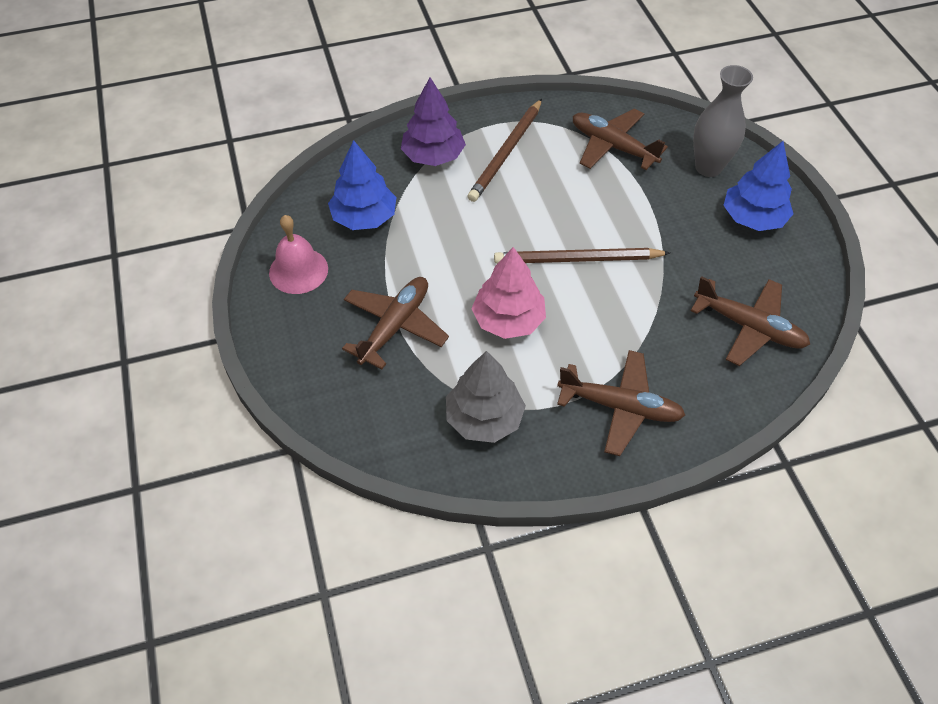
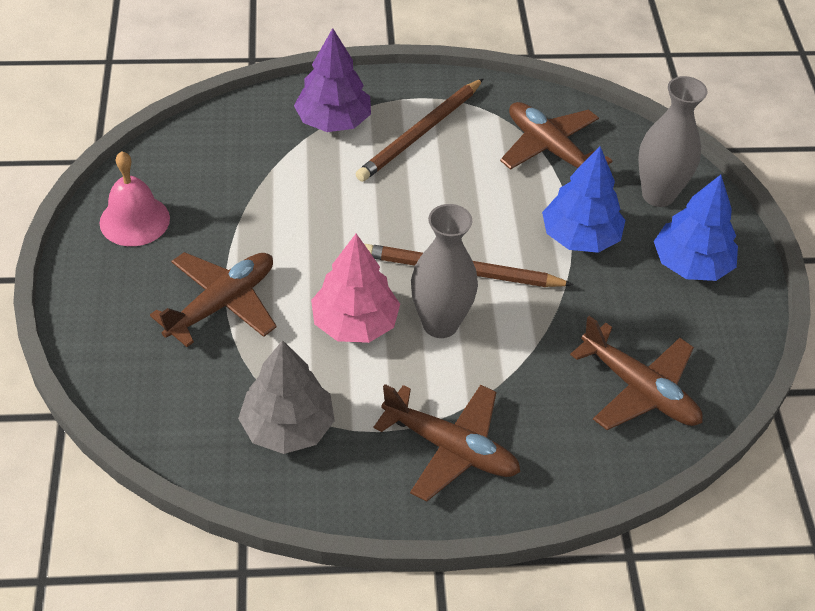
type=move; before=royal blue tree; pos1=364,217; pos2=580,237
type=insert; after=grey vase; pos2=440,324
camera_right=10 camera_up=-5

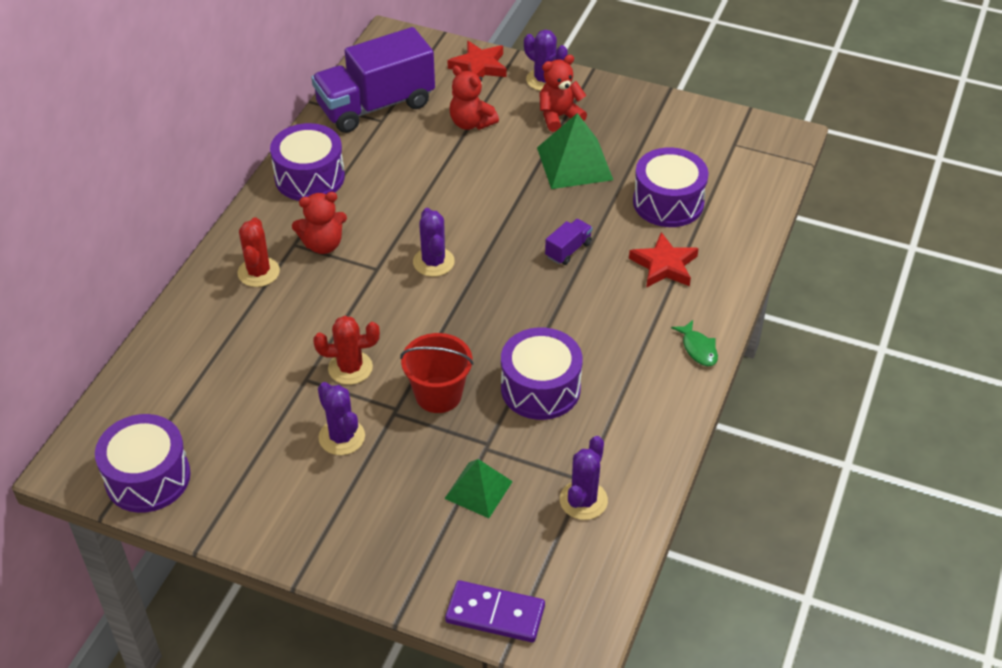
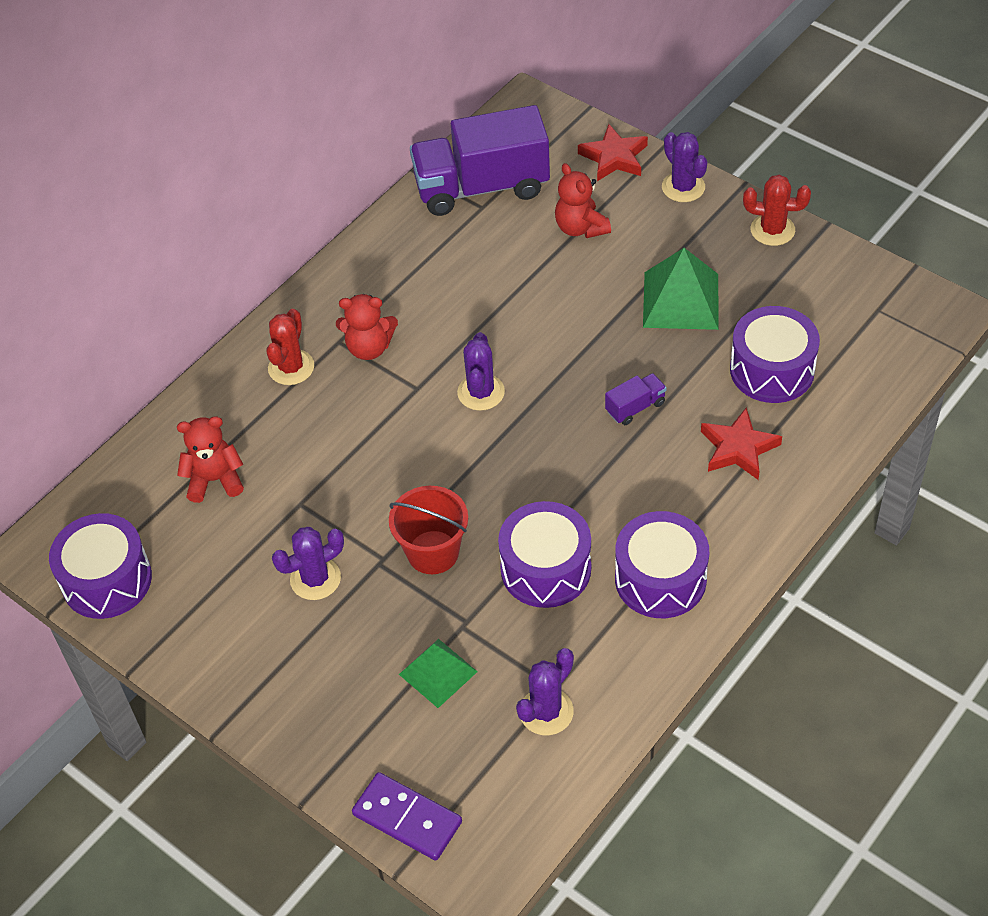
type=move; before=scarlet stuffed bear; pos1=559,116; pos2=215,480
type=move; before=royal purple snare drum; pos1=309,177; pos2=660,579
type=move; before=scarlet prickly plant; pos1=350,368; pos2=772,230
type=delete; before=green fish; pos1=698,349
type=rotate; before=royal purple prickly plant; pos1=342,437; pos2=315,579; turn=75
camera_right=20 camera_up=5

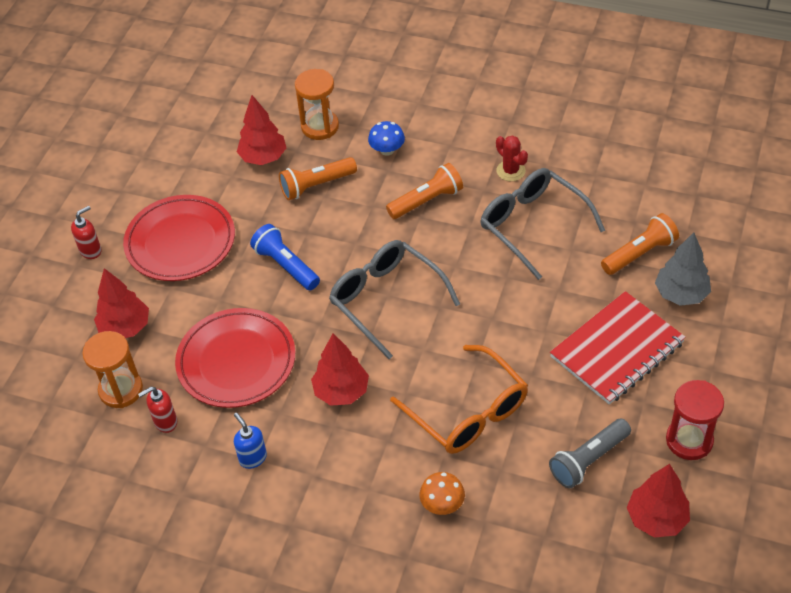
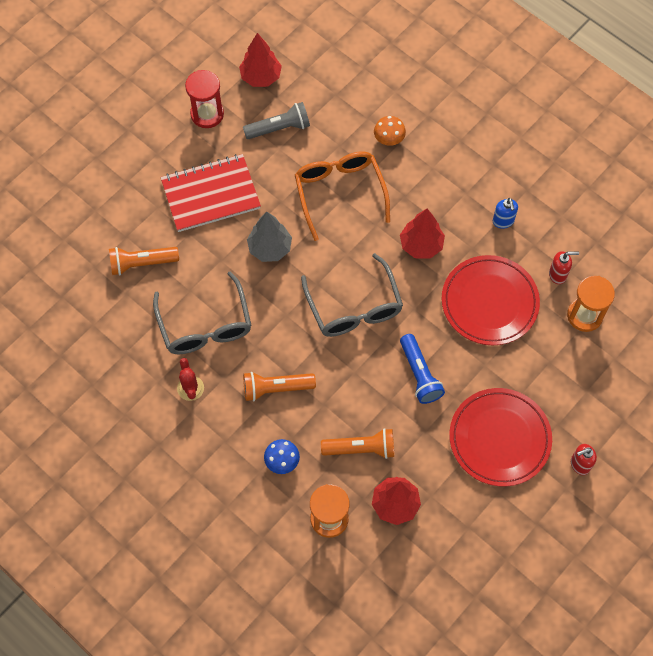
type=move; before=grey tree; pos1=681,294; pos2=270,248
type=delete; before=scarlet tree; pos1=125,328
camera_right=-160 camera_up=15

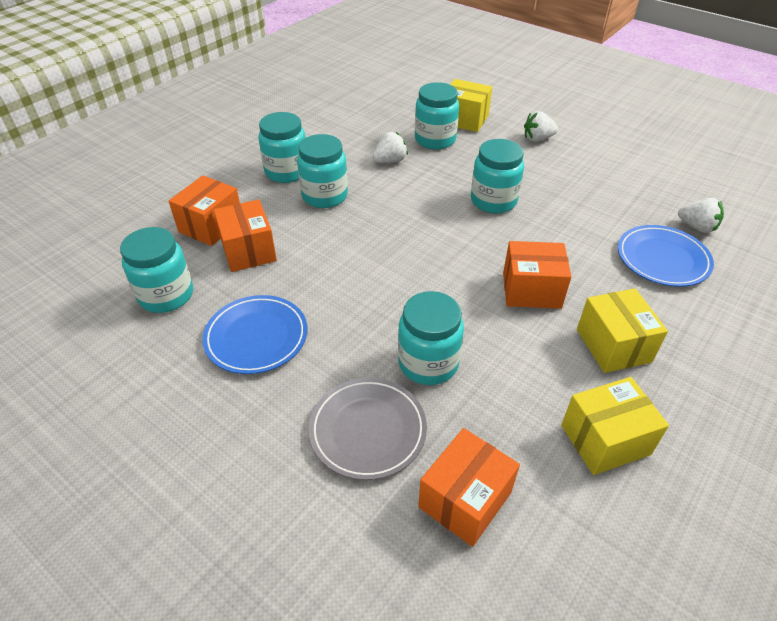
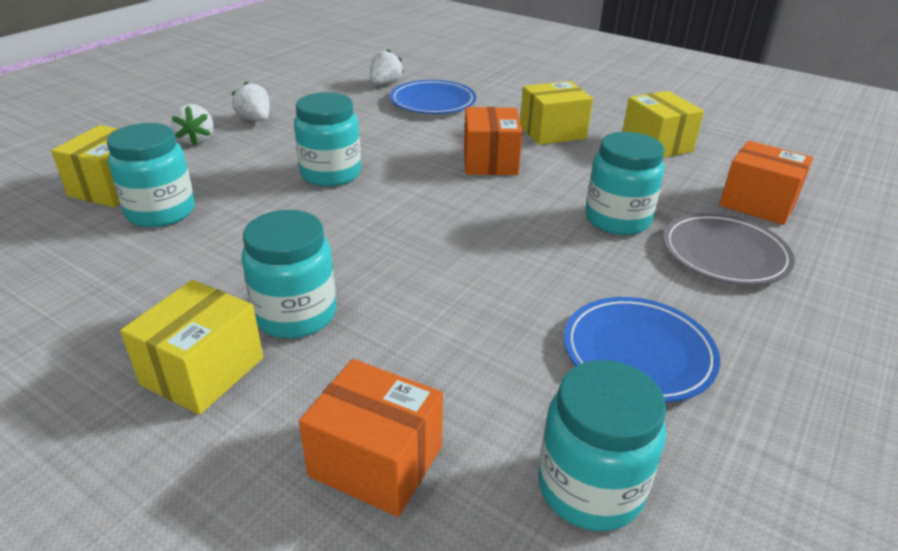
type=replace; before=aqua preserve jar; after=golden package; pos1=287,172; pos2=203,371
type=move; before=pure white berry; pos1=390,161; pos2=255,120
type=delete; before=orange package; pos1=248,251
camera_right=-95 camera_up=-10

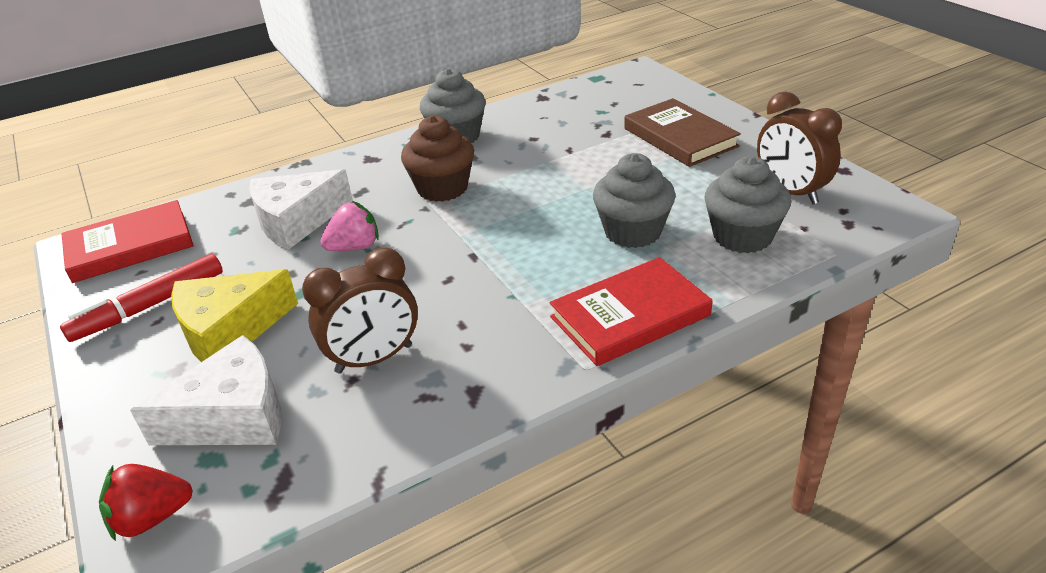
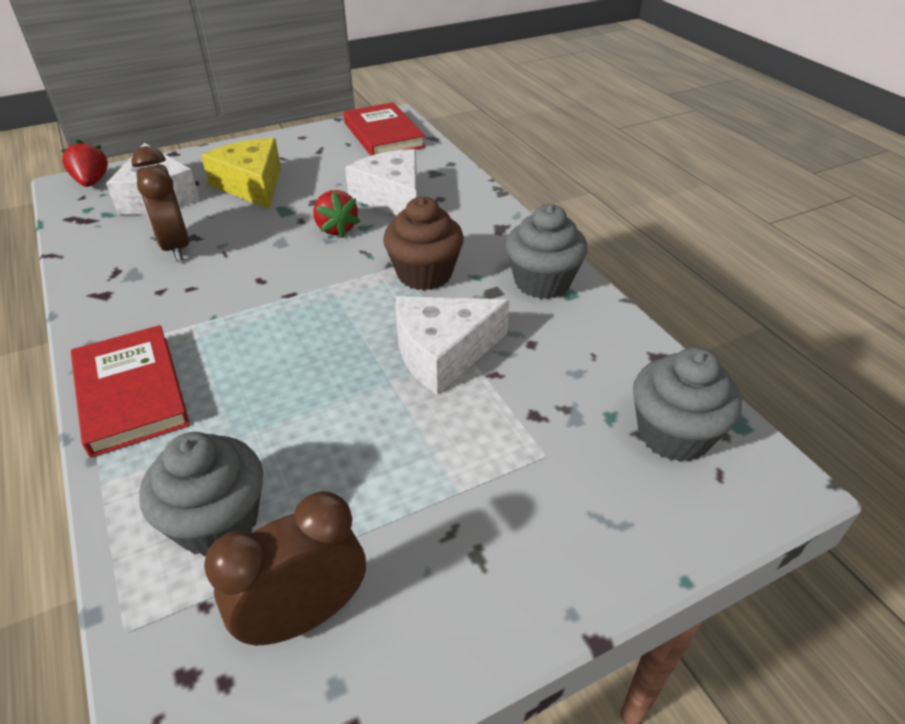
type=delete; before=dark brown book; pos1=680,137
type=move; before=grey cupcake; pos1=632,232; pos2=673,434
type=recolor; before=rose-pink berry; after=scarlet berry; pos1=355,247; pos2=336,229
type=delete; before=scarlet marker; pos1=149,306
type=insert; after=pure white cheese; pos2=443,353
camera_right=90 camera_up=5

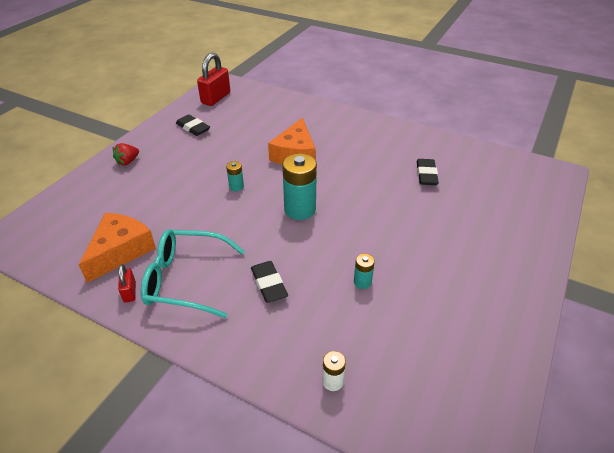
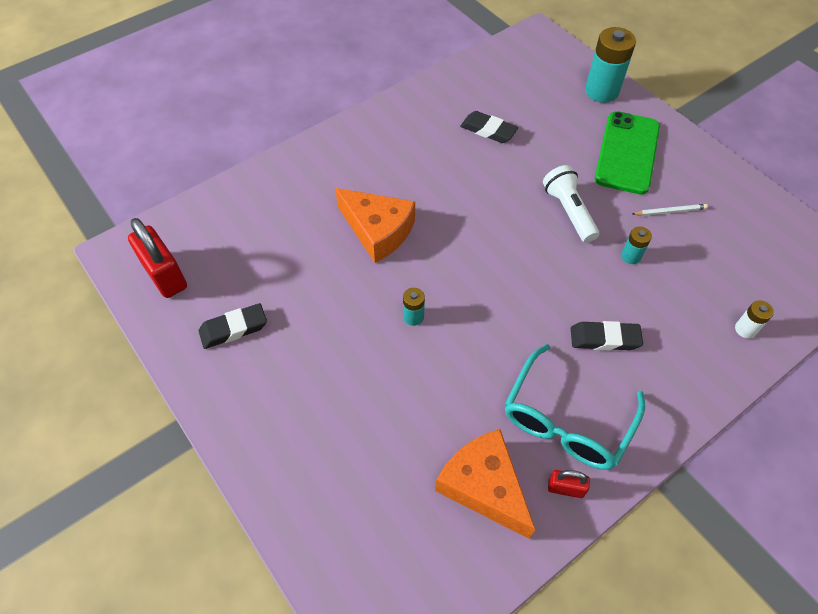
type=delete; before=scarlet berry; pos1=128,162
type=move; before=aqua AA battery; pos1=300,209; pos2=601,91
type=insert; after=green phone; pos2=627,153
type=insert; after=pure white flashlight; pos2=569,211
type=insert; after=pure white pencil; pos2=670,211
camera_right=-65 camera_up=15

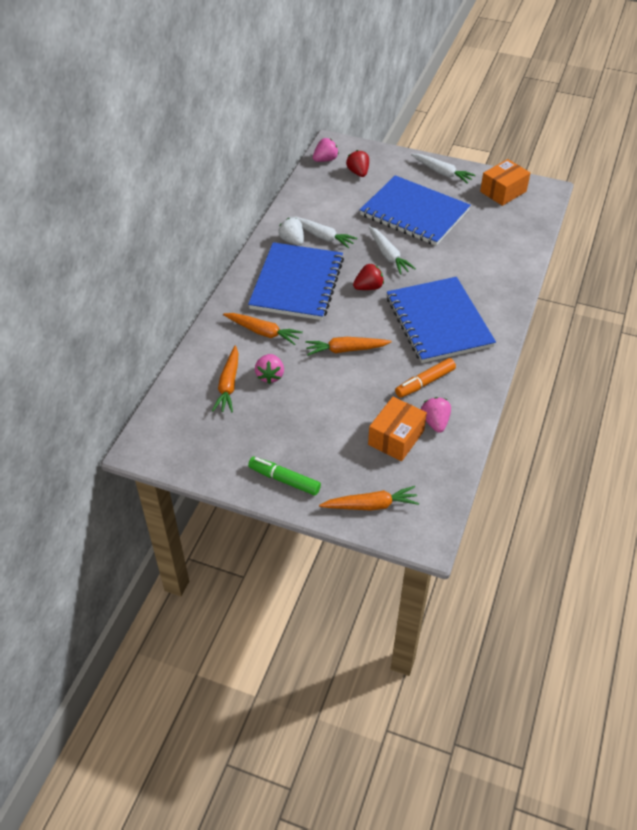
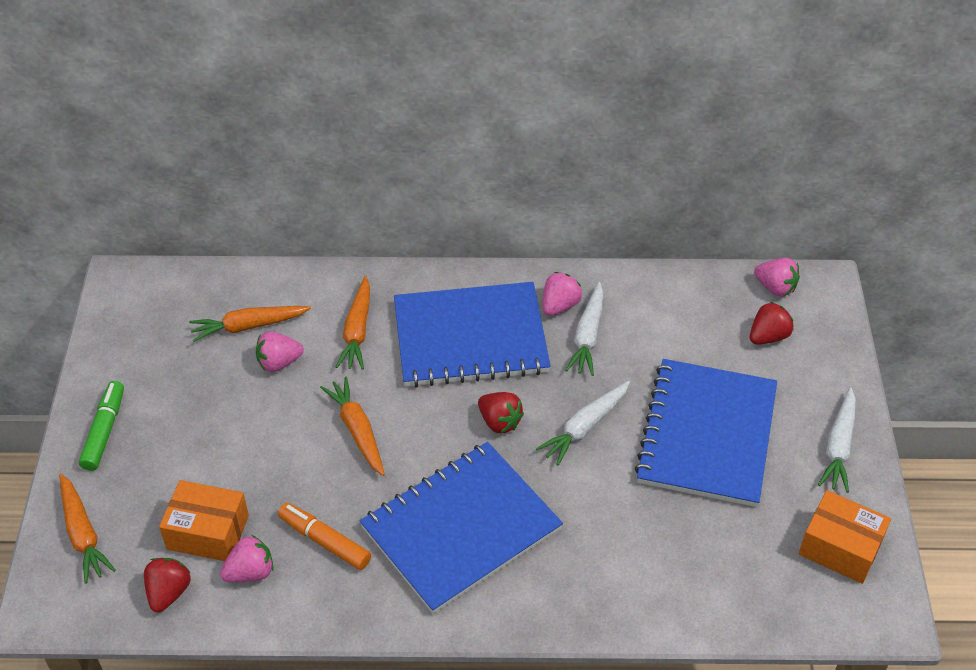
type=recolor; before=pure white berry; after=rose-pink berry; pos1=292,241; pos2=559,305
type=insert; after=scarlet berry; pos2=168,592
camera_right=70 camera_up=0

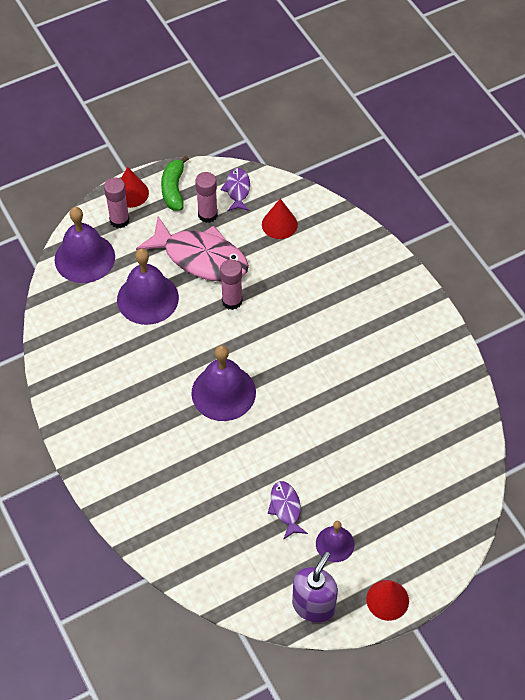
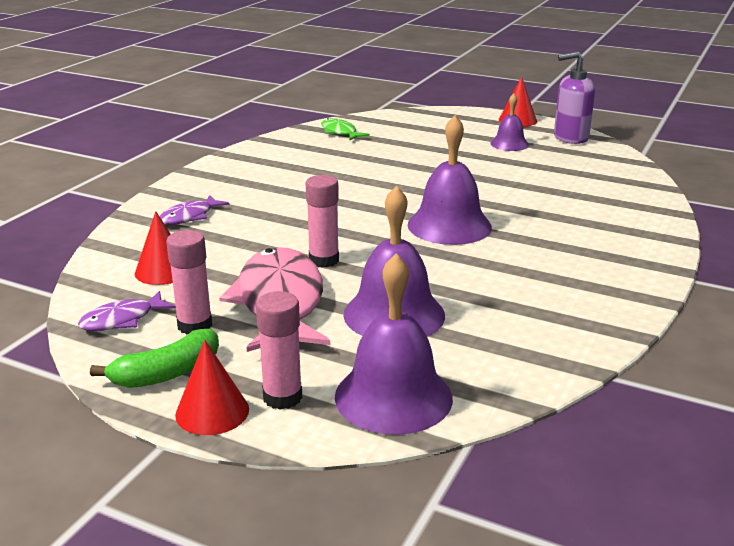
type=move; before=royal purple fish; pos1=286,508; pos2=190,216
type=insert; after=green fish; pos2=340,132
camera_right=-125 camera_up=-30

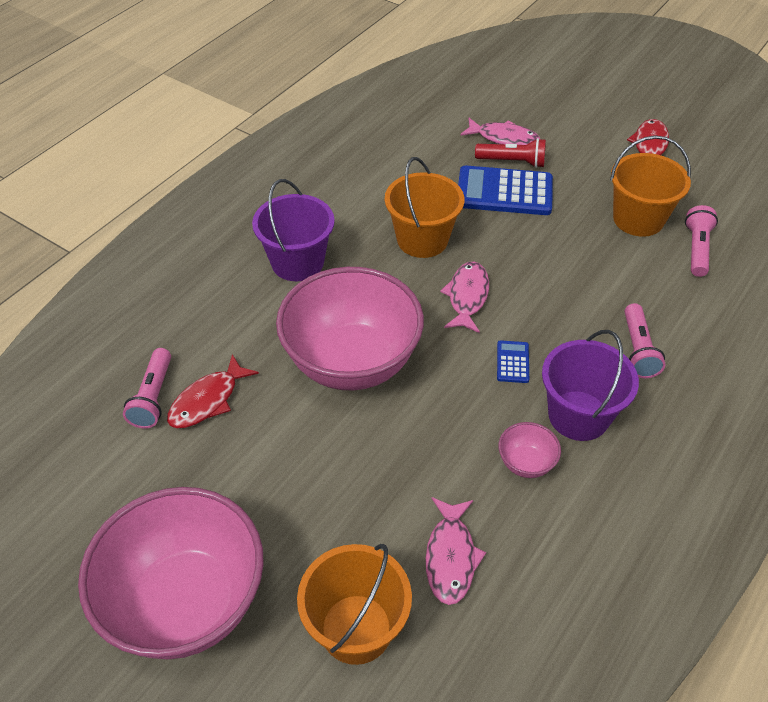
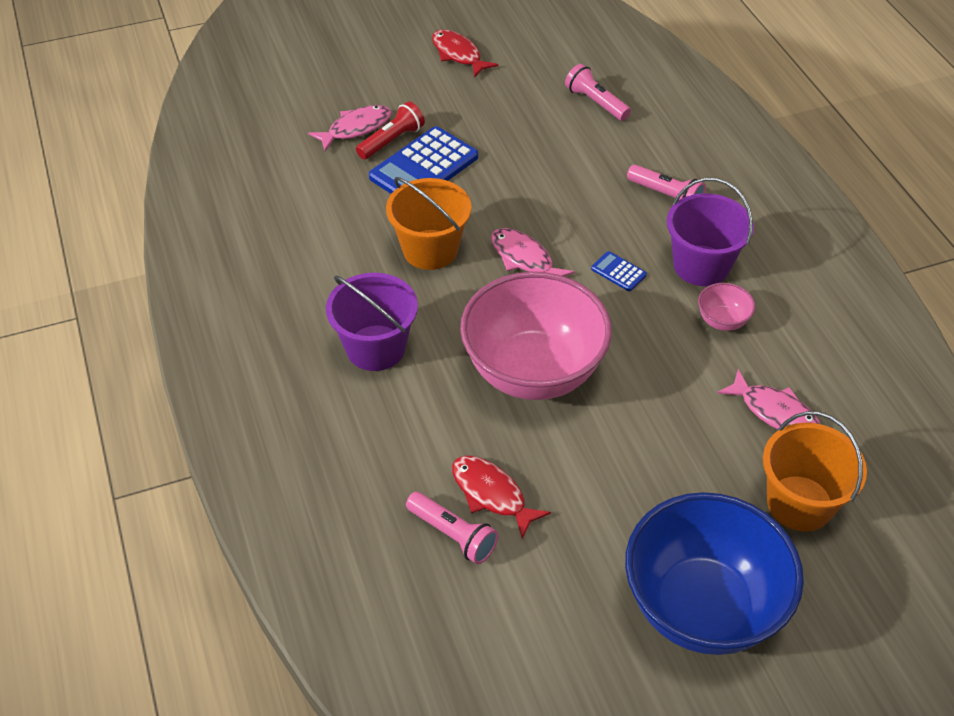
type=delete; before=orange sand bucket; pos1=638,219
type=rotate; before=scarlet fish; pos1=208,400; pos2=492,494; turn=150
type=recolor; before=rose-pink deep dish; after=royal blue deep dish; pos1=186,602; pos2=702,607
camera_right=-55 camera_up=0

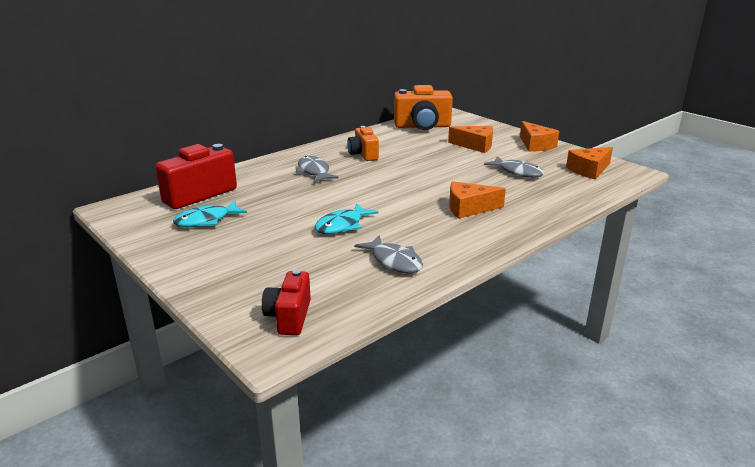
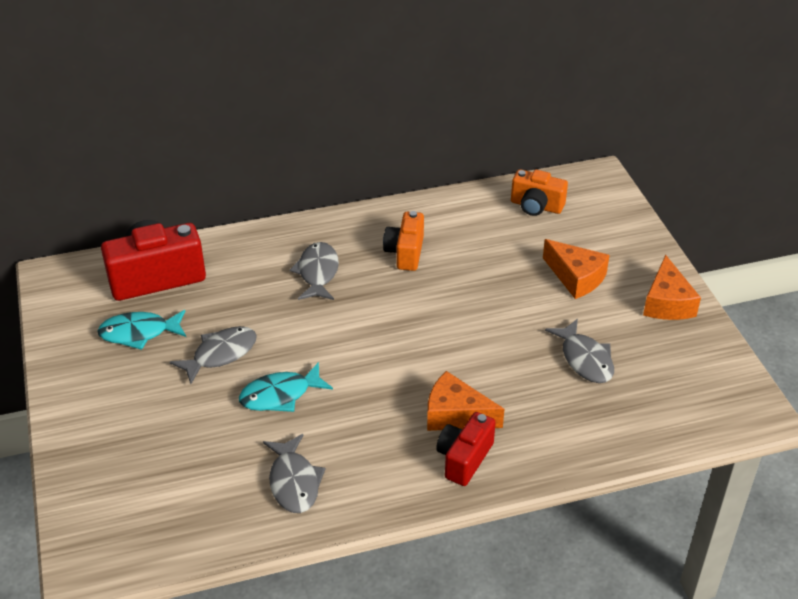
type=resize; before=orange compact camera; pos1=422,126; pos2=536,206; scale=0.61
type=delete; before=orange cheese; pos1=589,170
type=move; before=scarlet compact camera; pos1=289,317; pos2=464,459
type=insert; after=grey fish; pos2=220,354
camera_right=25 camera_up=15

